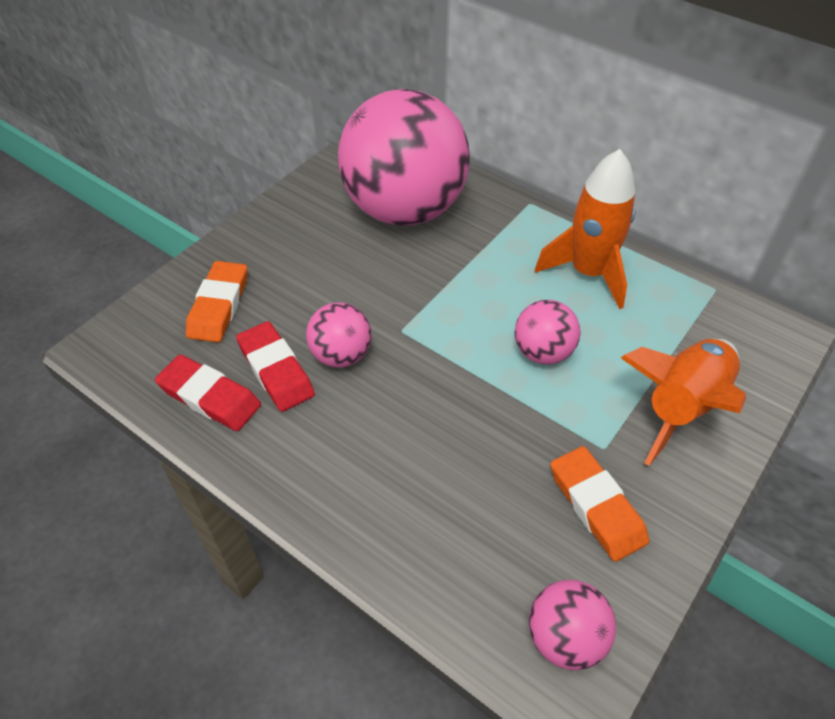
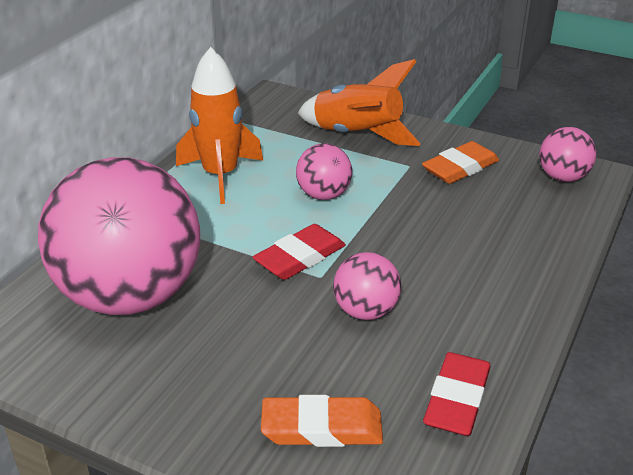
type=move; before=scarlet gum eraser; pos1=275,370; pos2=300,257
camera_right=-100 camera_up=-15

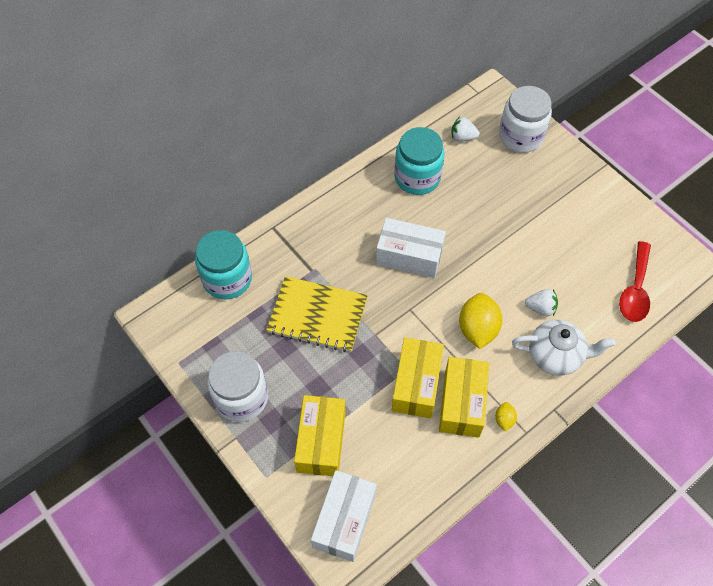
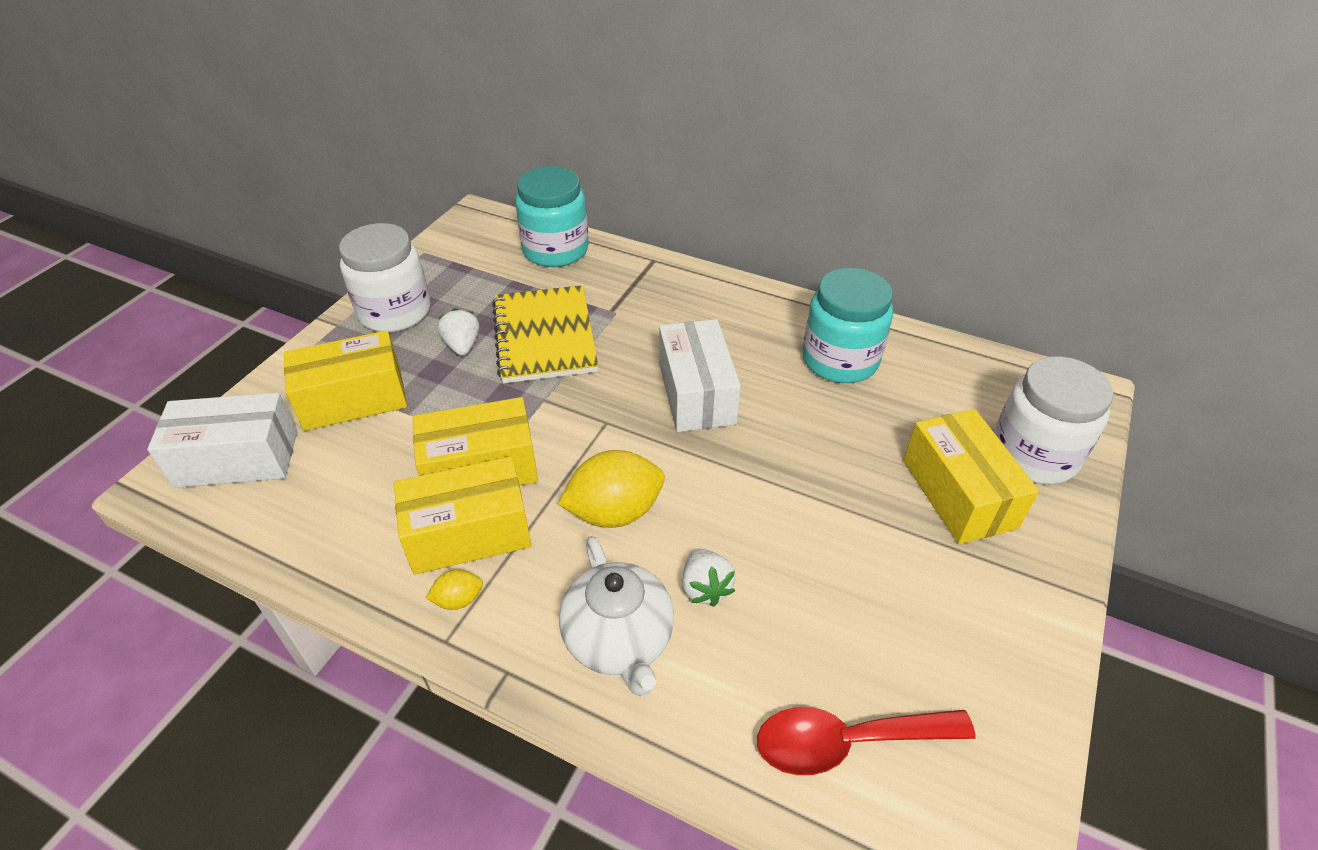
type=move; before=pure white berry; pos1=463,137; pos2=462,345
type=insert; after=golden package; pos2=958,493
camera_right=65 camera_up=-15

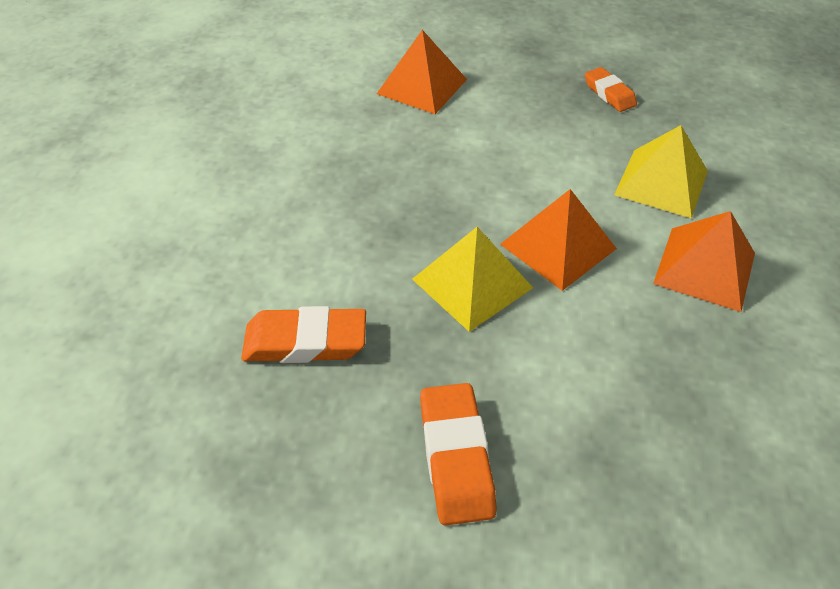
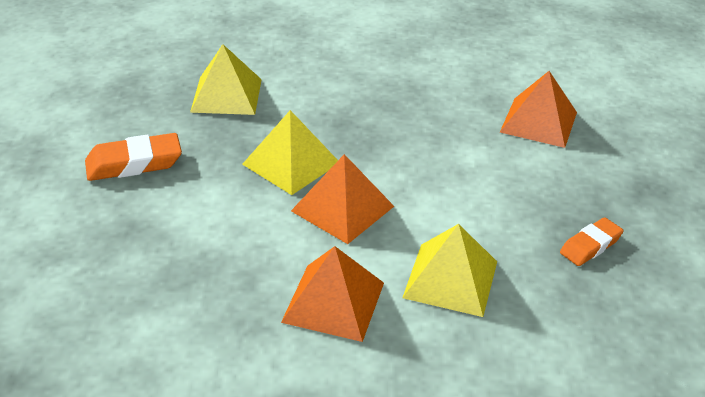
type=replace; before=orange gum eraser; after=golden pyramid shape; pos1=305,342; pos2=226,95
camera_right=80 camera_up=-10

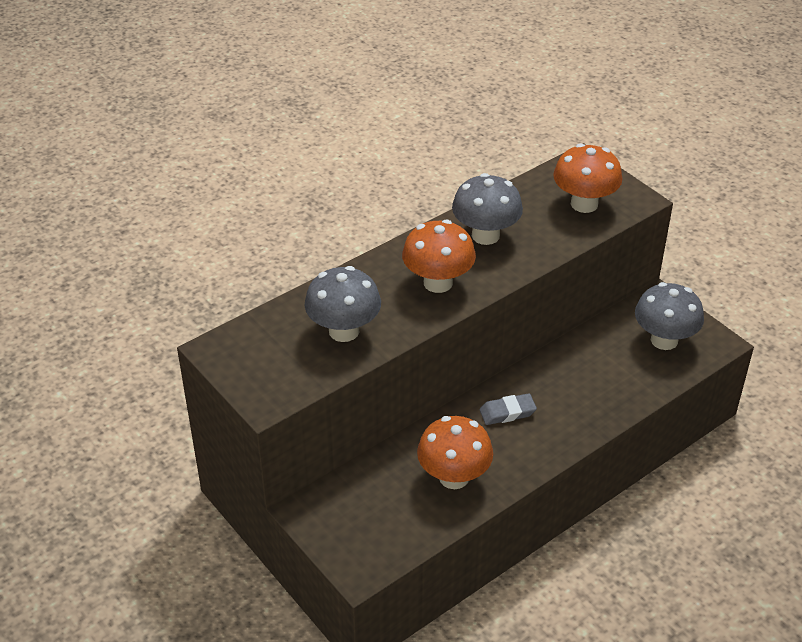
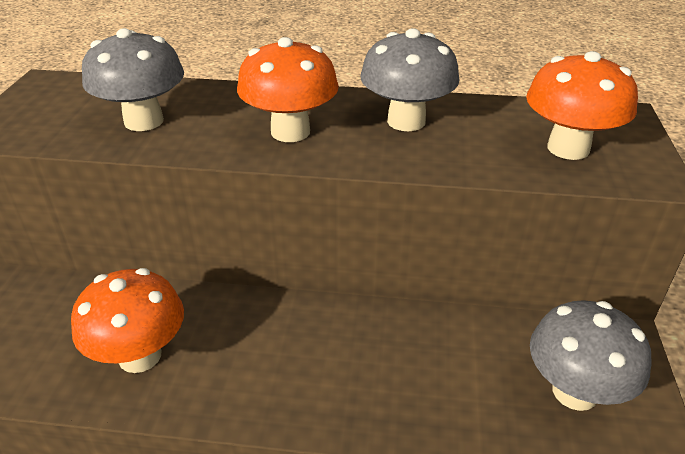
type=delete; before=grey gum eraser; pos1=507,412
camera_right=45 camera_up=-5

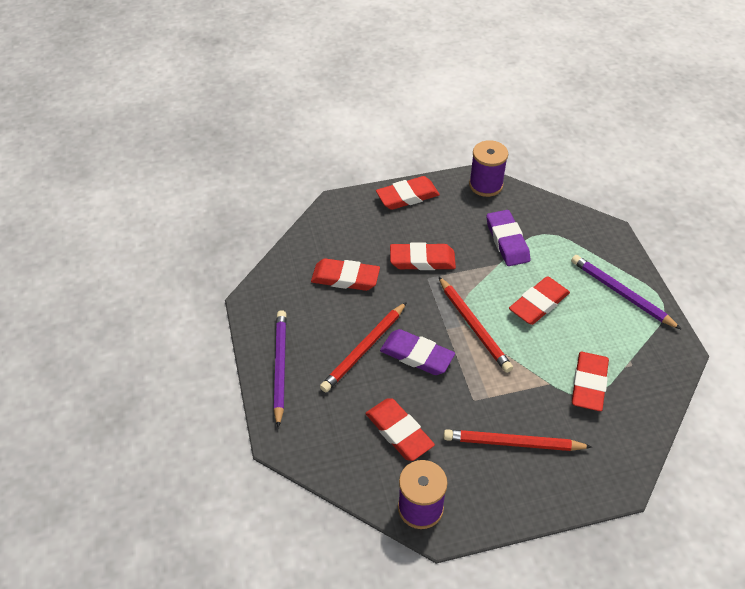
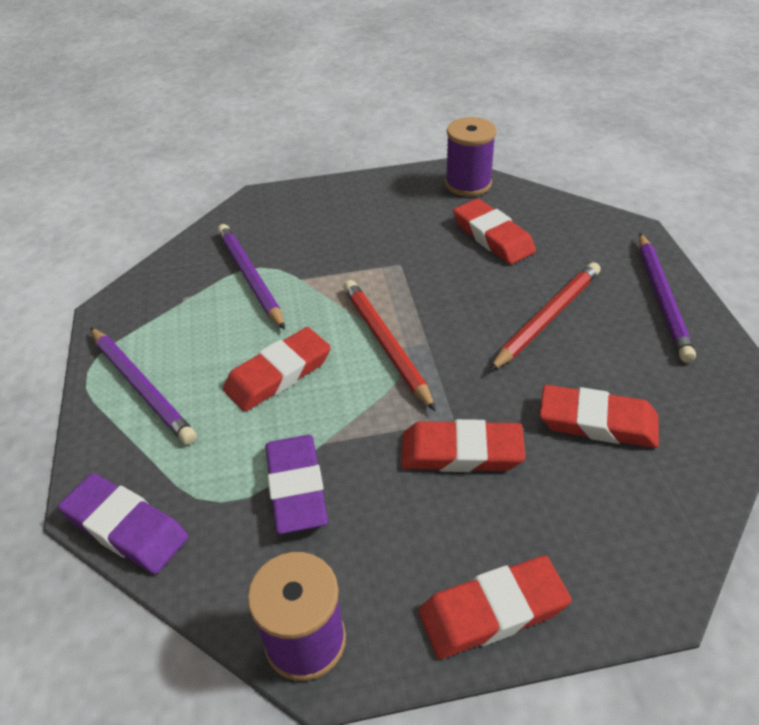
type=move; before=royal purple gum eraser; pos1=417,355; pos2=126,527
type=replace; before=scarlet gum eraser; after=royal purple pencil; pos1=589,384; pos2=250,277
type=delete; before=scarlet pencil; pos1=512,443
camera_right=-175 camera_up=-5

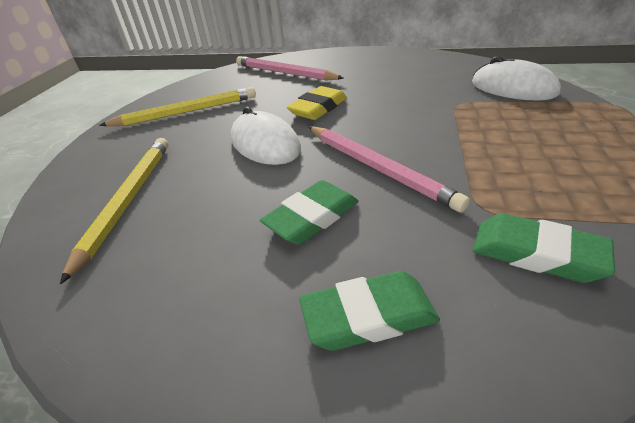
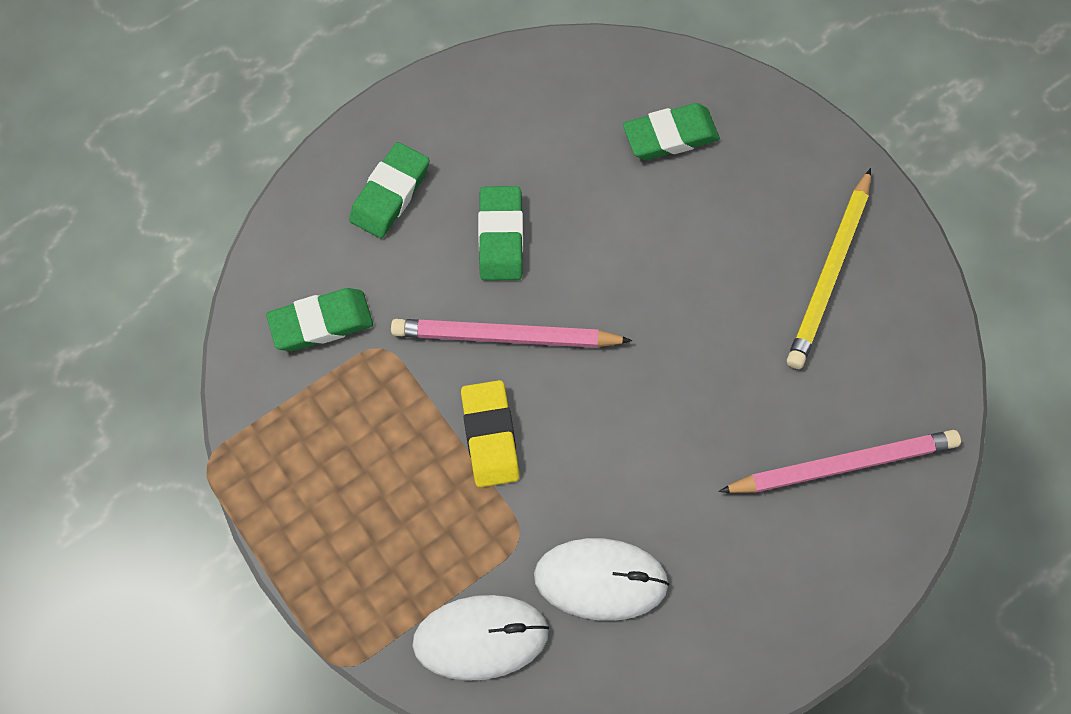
type=move; before=golden gum eraser; pos1=318,108; pos2=490,436
type=move; before=pure white computer mouse; pos1=265,144; pos2=600,580
type=replace; before=golden pencil; after=green gum eraser; pos1=128,200; pos2=670,136
camera_right=130 camera_up=30

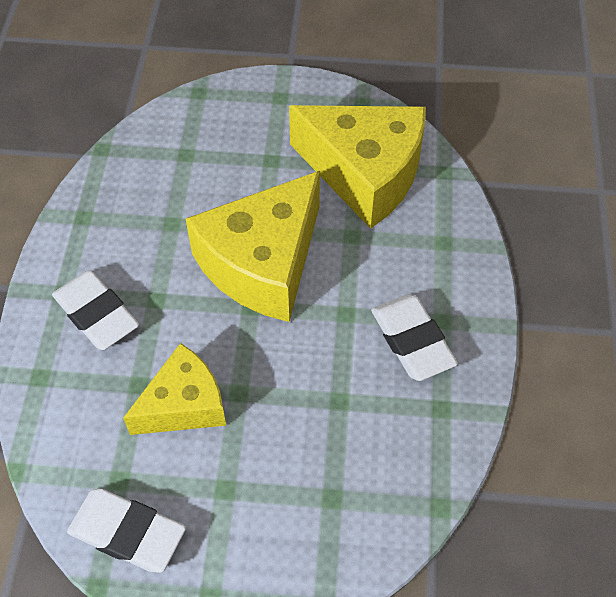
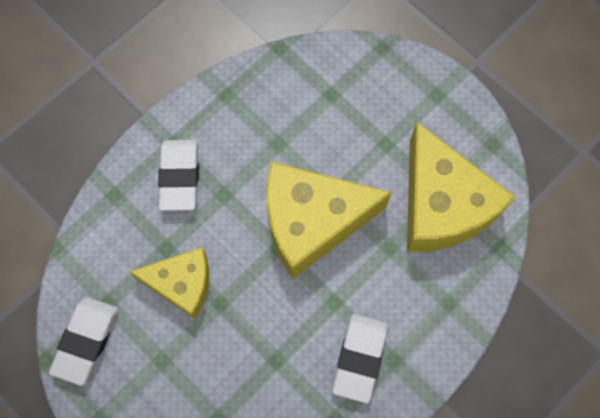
type=rotate; before=pure white gum eraser; pos1=128,533; pos2=86,341; turn=45
camera_right=40 camera_up=15

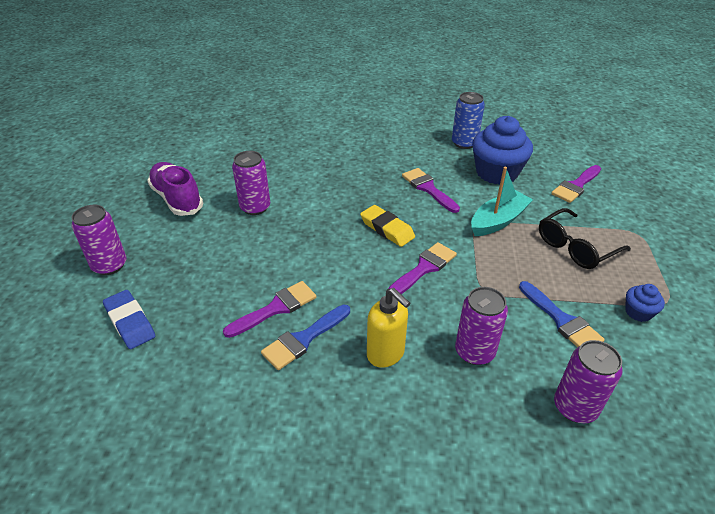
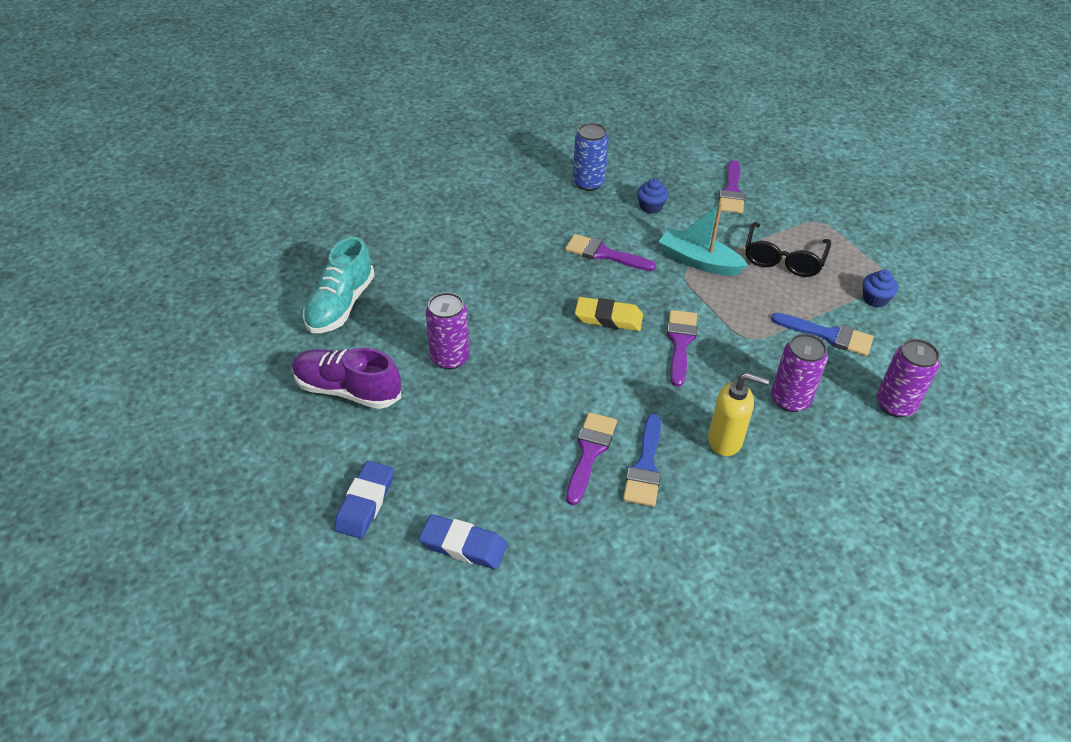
type=resize; before=royal blue cupcake; pos1=496,173; pos2=651,207; scale=0.46
type=rotate; before=aqua sailboat; pos1=498,221; pos2=699,261; turn=-75
type=replace; before=royal purple soda can; after=royal blue gum eraser; pos1=109,265; pos2=365,503
type=insert; after=aqua lace-up shoe; pos2=341,305
camera_right=-35 camera_up=5

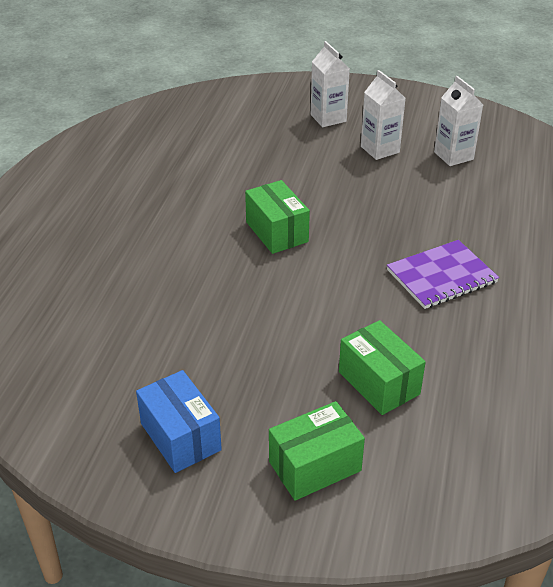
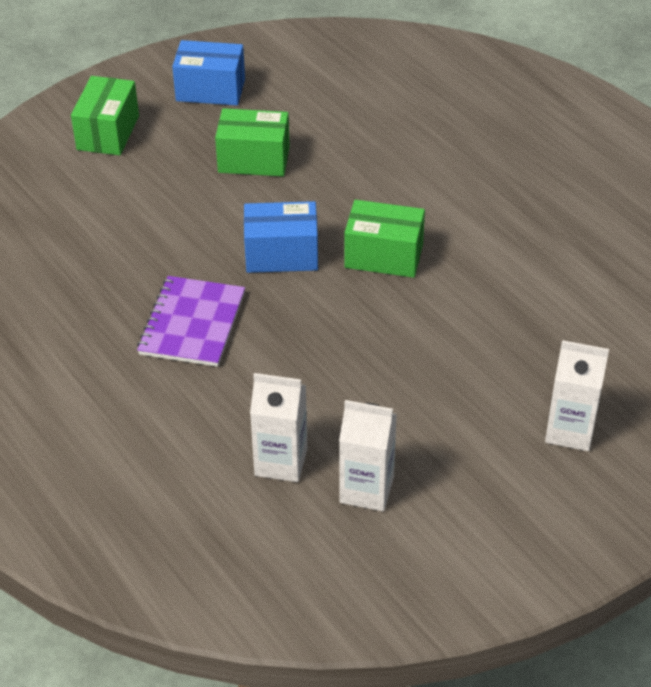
type=move; before=pure white milk carton; pos1=380,149; pos2=281,462
type=move; before=green package; pos1=379,383; pos2=254,160
type=insert; after=royal blue package; pos2=281,254
camera_right=130 camera_up=5

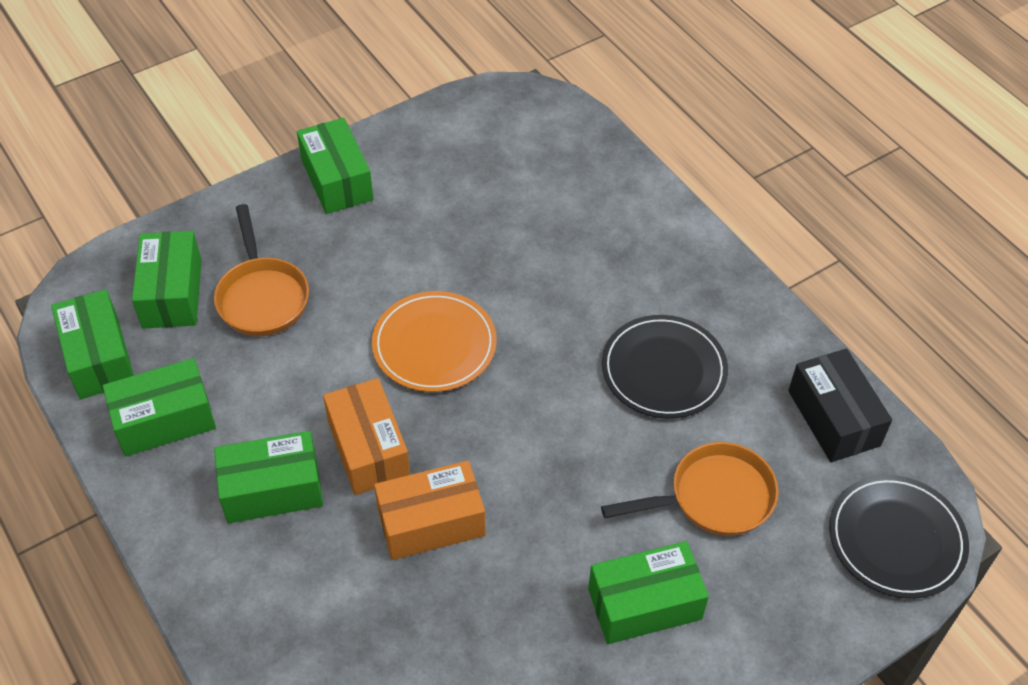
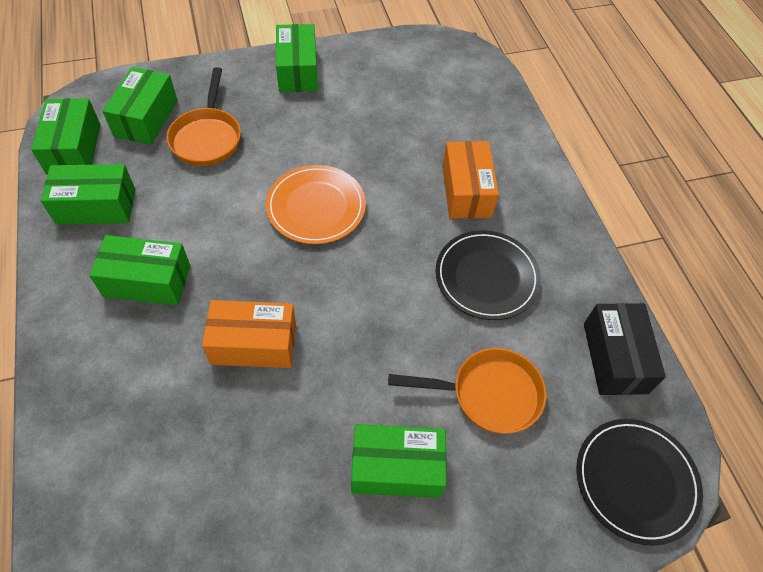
type=move; before=orange package; pos1=368,449; pos2=466,191
camera_right=15 camera_up=5

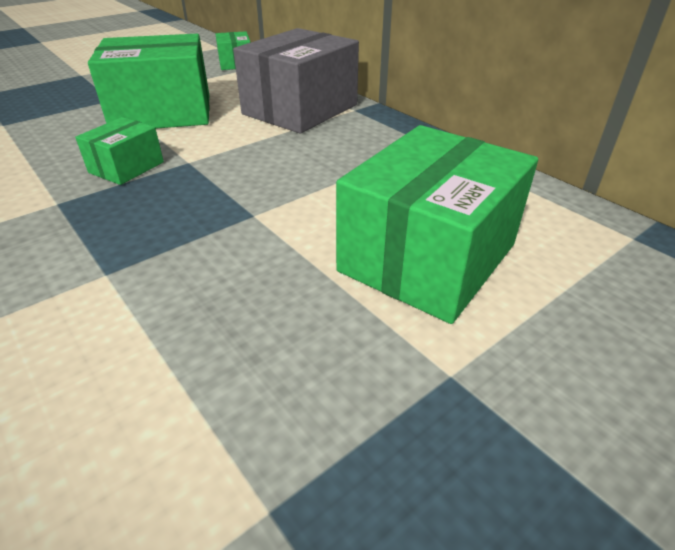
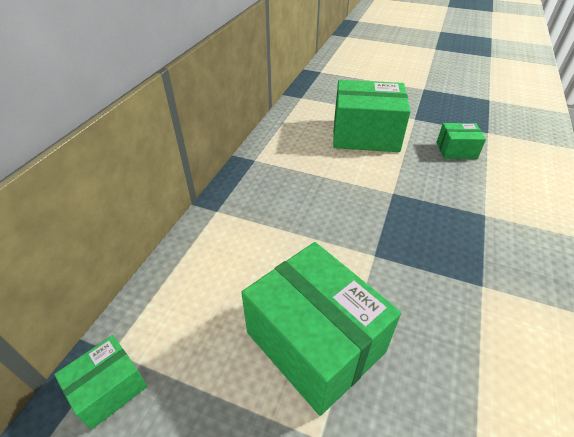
type=delete; before=grey package; pos1=300,109
type=move; before=green package; pos1=126,167; pos2=456,150
camera_right=-120 camera_up=5

